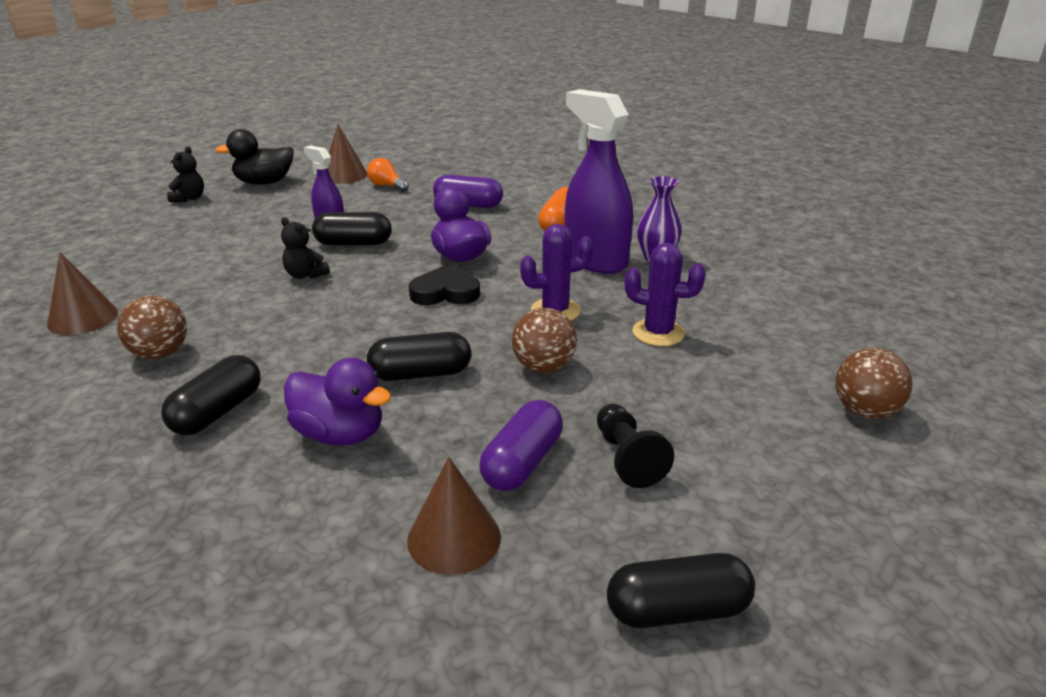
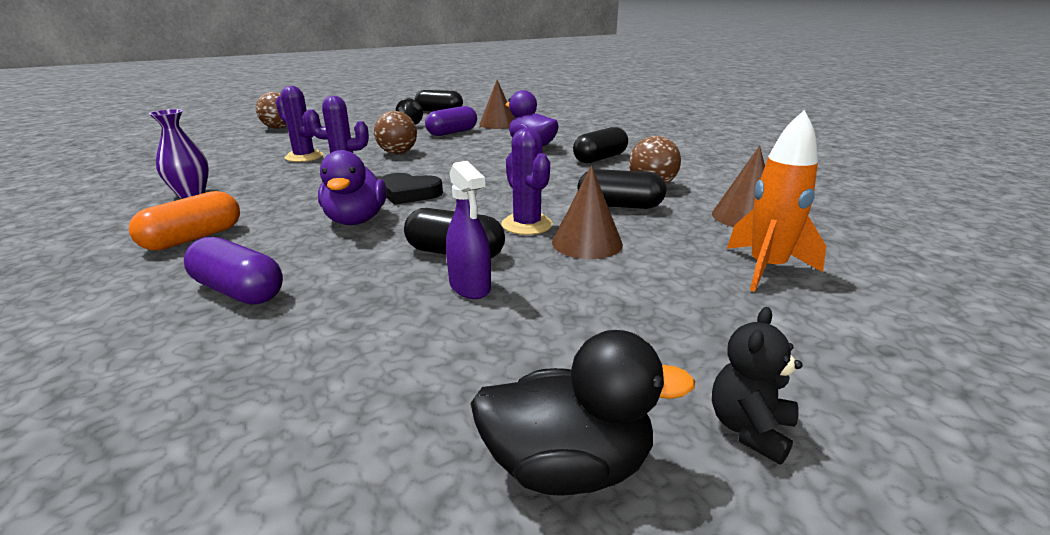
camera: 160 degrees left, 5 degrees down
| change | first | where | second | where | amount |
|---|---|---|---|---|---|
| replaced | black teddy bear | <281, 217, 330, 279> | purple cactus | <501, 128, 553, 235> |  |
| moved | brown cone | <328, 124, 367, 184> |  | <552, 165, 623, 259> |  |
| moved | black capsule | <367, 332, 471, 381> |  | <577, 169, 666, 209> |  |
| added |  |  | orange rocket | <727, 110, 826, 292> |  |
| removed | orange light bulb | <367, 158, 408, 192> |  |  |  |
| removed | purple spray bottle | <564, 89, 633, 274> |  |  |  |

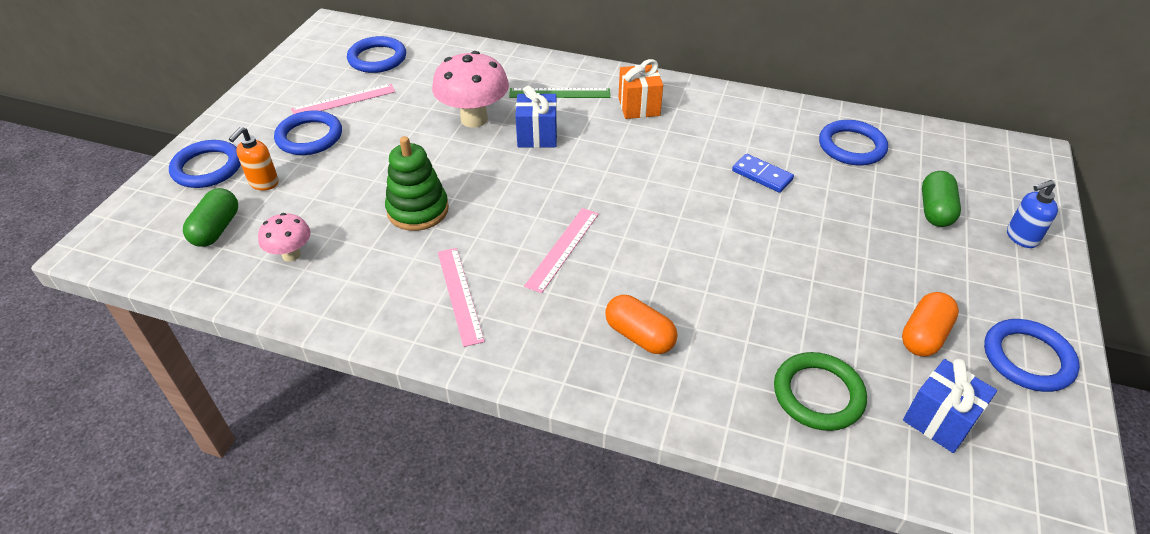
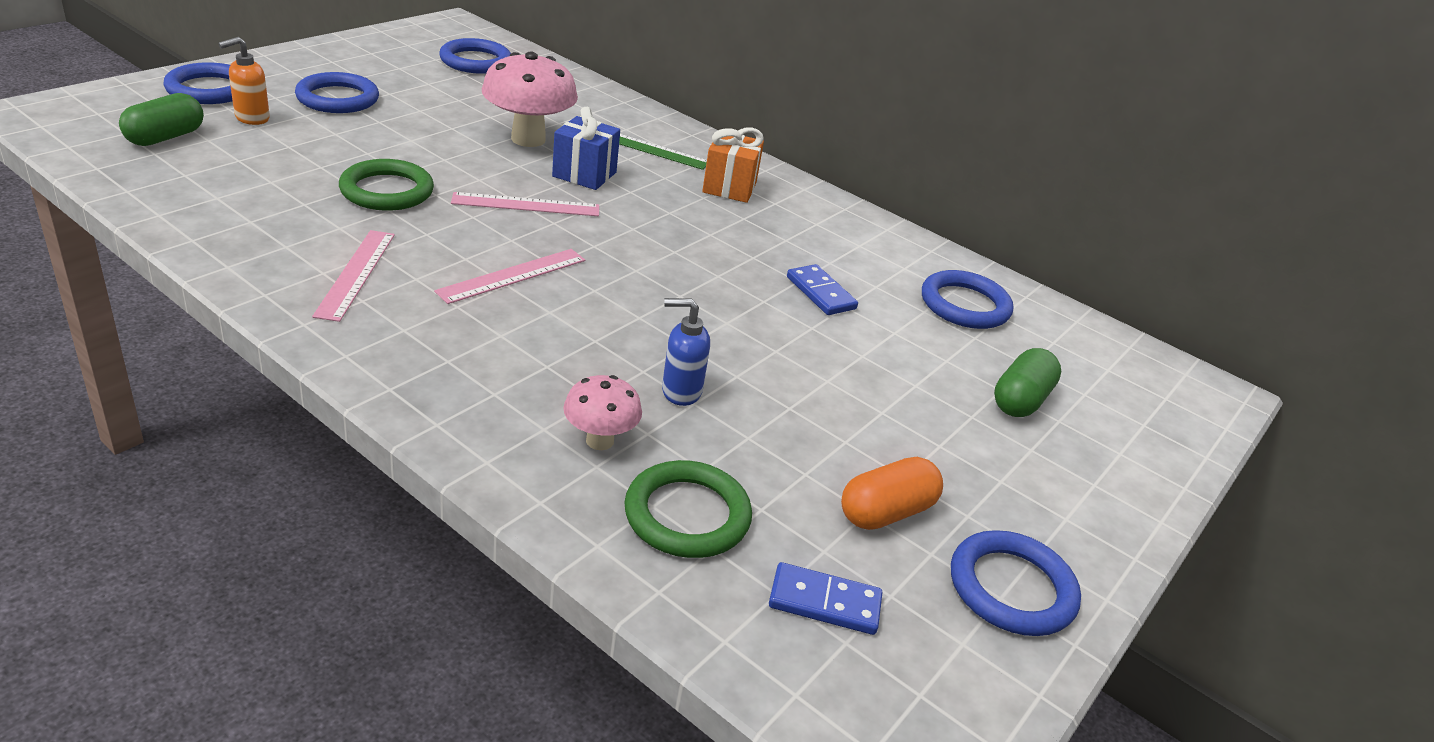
camera: 15 degrees right, 10 degrees down
| change | first | where | second | where | amount |
|---|---|---|---|---|---|
| replaced | green stacking toy | <385, 136, 449, 231> | green ring | <339, 159, 434, 211> |  |
| moved | pink ruler | <291, 84, 396, 114> |  | <451, 192, 599, 216> |  |
| moved | pink mushroom | <258, 213, 311, 262> |  | <563, 375, 642, 450> |  |
| moved | blue soap dispenser | <1007, 180, 1058, 248> |  | <662, 298, 710, 406> |  |
| replaced | blue gift | <903, 358, 997, 453> | blue domino | <769, 562, 882, 635> |  |
| removed | orange capsule | <605, 295, 678, 354> |  |  |  |

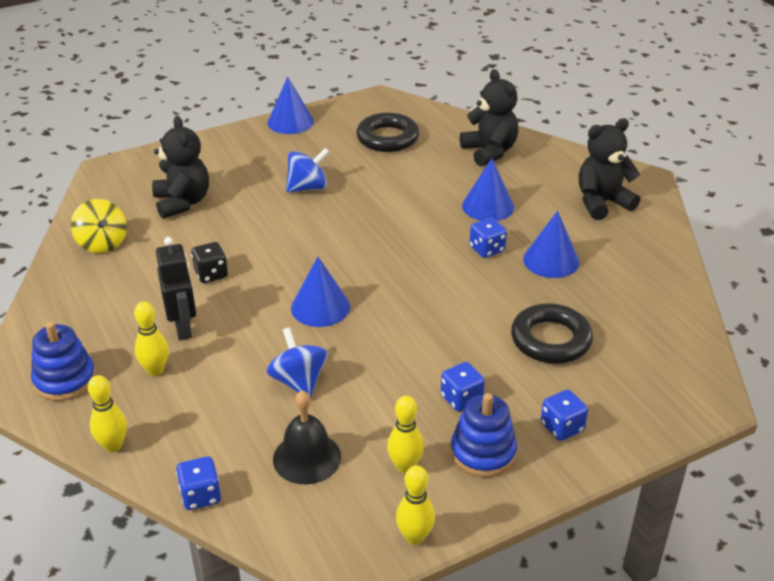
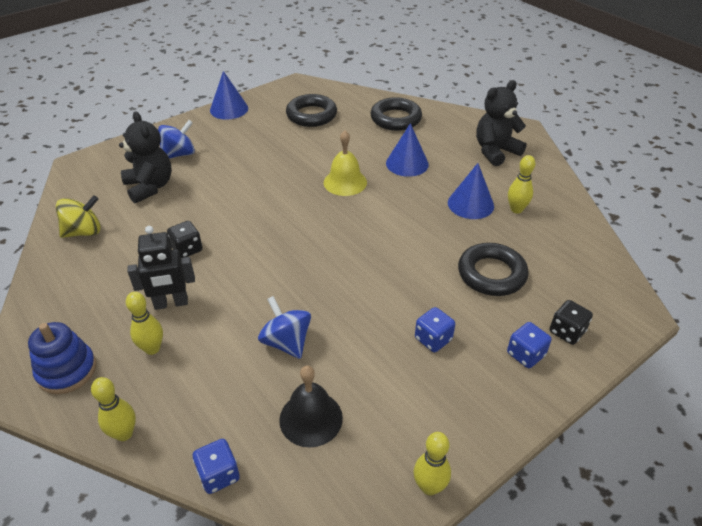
camera: 10 degrees left, 5 degrees up
| change | first | where | second | where | amount |
|---|---|---|---|---|---|
| turned | yellow spinning top | <71, 199, 127, 253> |  | <56, 195, 101, 238> | 75 degrees counterclockwise |
| turned | black robot | <156, 237, 196, 340> |  | <127, 226, 195, 310> | 105 degrees clockwise |
| moved | blue spinning top | <286, 148, 329, 193> |  | <158, 120, 195, 159> |  |
| added |  |  | yellow bell | <324, 131, 367, 196> |  |
| replaced | black teddy bear | <460, 69, 519, 167> | black ring | <370, 97, 422, 131> |  |
| moved | yellow bowling pin | <387, 396, 424, 473> |  | <508, 155, 535, 213> |  |
| added |  |  | black dice | <549, 300, 593, 345> |  |
| removed | blue cone | <291, 257, 350, 327> |  |  |  |
| removed | blue stacking toy | <450, 393, 517, 477> |  |  |  |
| removed | blue dice | <469, 218, 507, 258> |  |  |  |

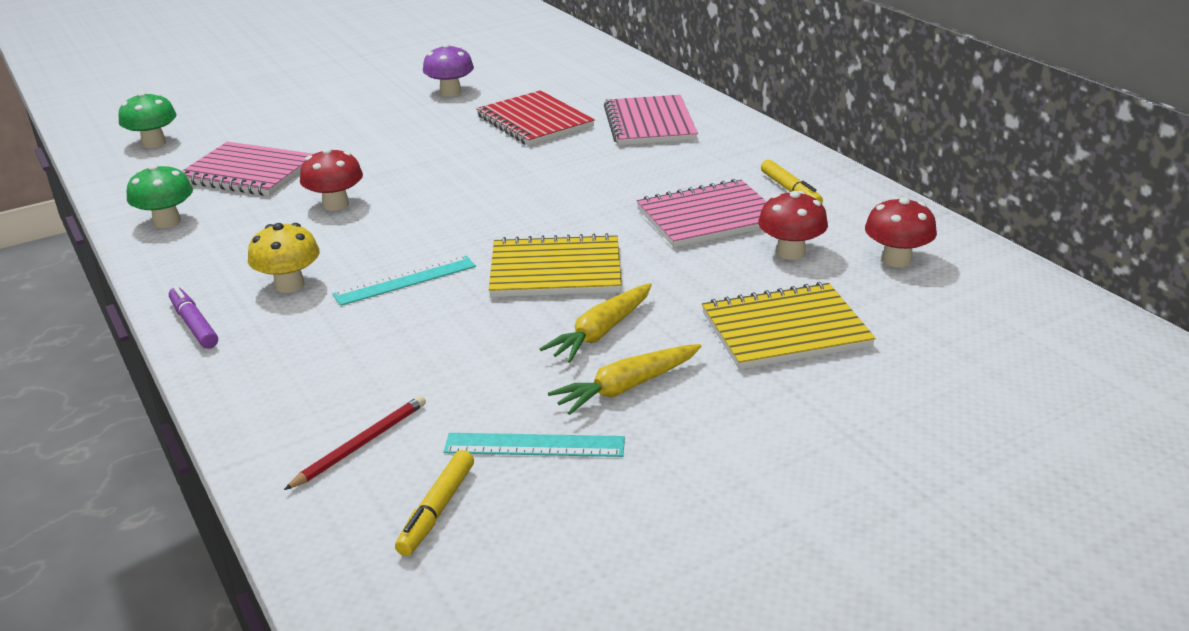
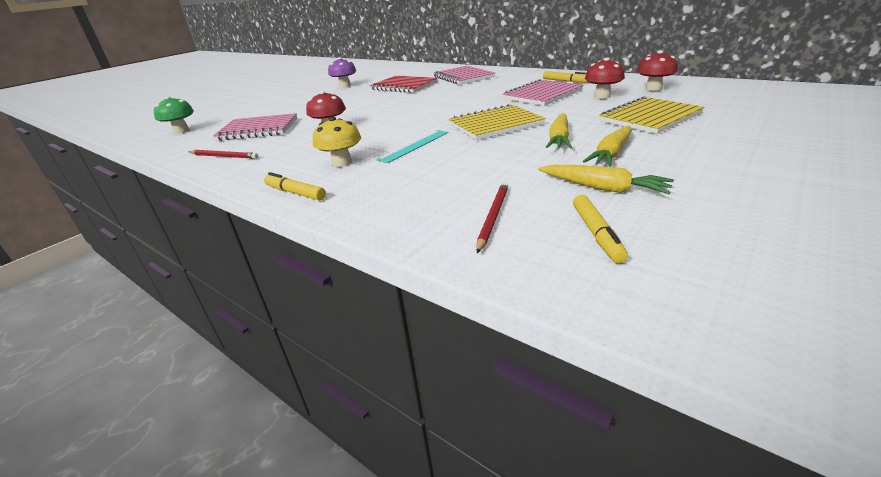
camera: 20 degrees left, 0 degrees up
| change | first | where | second | where | amount |
|---|---|---|---|---|---|
| replaced | green mushroom | <127, 164, 193, 228> | red pencil | <189, 150, 258, 159> |  |
| recoloured | purple marker | <169, 286, 218, 349> | yellow marker | <264, 172, 326, 201> |  |
| replaced | turquoise ruler | <444, 433, 625, 457> | yellow carrot | <538, 165, 674, 194> |  |

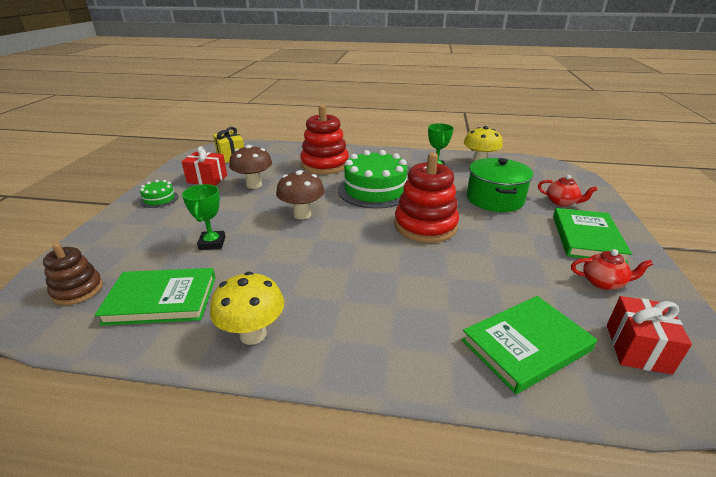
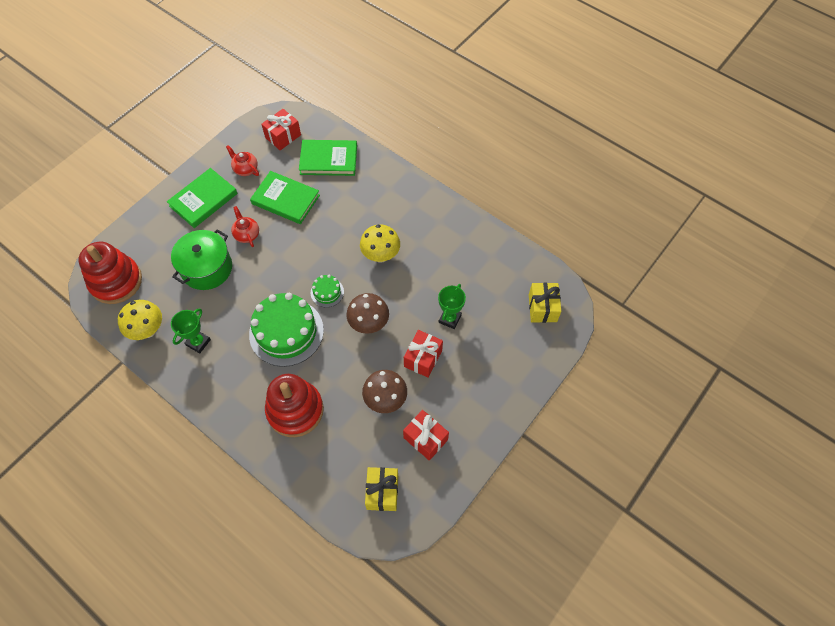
camera: 150 degrees left, 30 degrees up
| change | first | where | second | where | amount |
|---|---|---|---|---|---|
| moved | red stacking toy | <394, 152, 459, 243> |  | <78, 242, 142, 304> |  |
| moved | red teapot | <538, 175, 597, 207> |  | <231, 206, 259, 247> |  |
| moved | green book | <95, 268, 216, 326> |  | <250, 171, 320, 224> |  |
| moved | green cake | <140, 180, 179, 208> |  | <311, 275, 344, 307> |  |
| moved | yellow mushroom | <210, 272, 284, 345> |  | <360, 225, 400, 263> |  |
| added |  |  | red gift | <404, 330, 443, 377> |  |
| replaced | brown stacking toy | <43, 243, 103, 305> | yellow gift | <529, 282, 561, 323> |  |

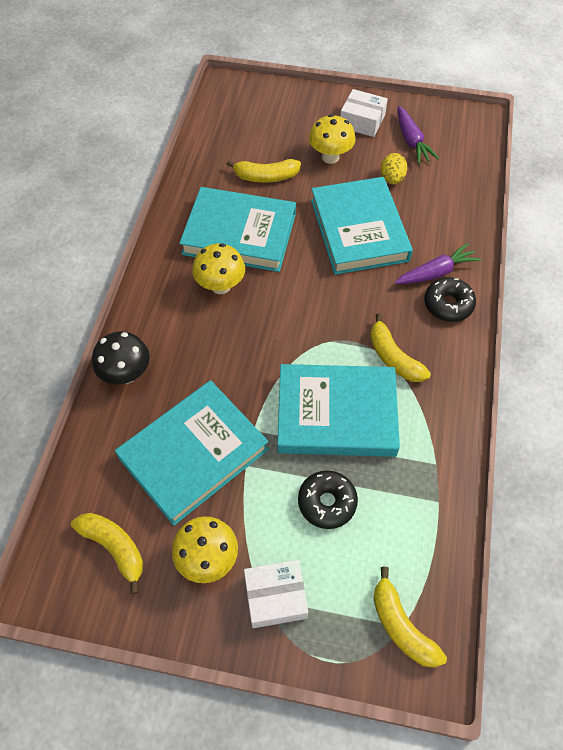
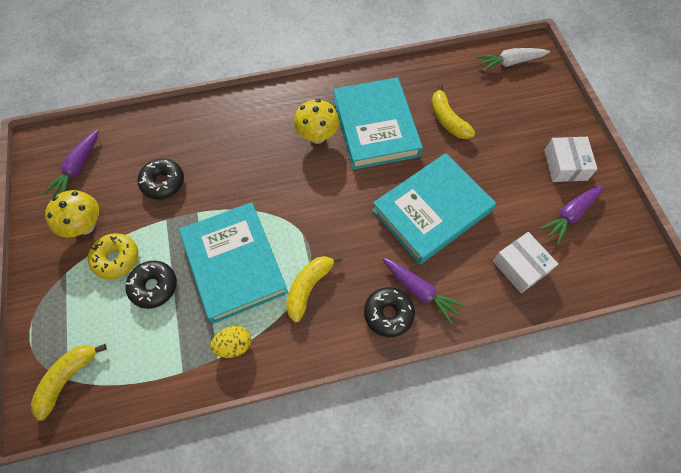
camera: 65 degrees right, 5 degrees up
| change | first | where | second | where | amount |
|---|---|---|---|---|---|
| replaced | yellow banana | <71, 513, 144, 594> | purple carrot | <43, 130, 98, 197> |  |
| added |  |  | yellow donut | <88, 233, 138, 279> |  |
| replaced | turquoise book | <115, 380, 269, 526> | black donut | <138, 159, 184, 199> |  |
| moved | yellow egg | <381, 153, 407, 184> |  | <210, 326, 251, 358> |  |
| added |  |  | white carrot | <476, 48, 550, 72> |  |
| moved | white box | <244, 560, 308, 628> |  | <493, 232, 558, 293> |  |
| removed | black mushroom | <92, 332, 150, 384> |  |  |  |
| removed | yellow mushroom | <309, 114, 356, 164> |  |  |  |

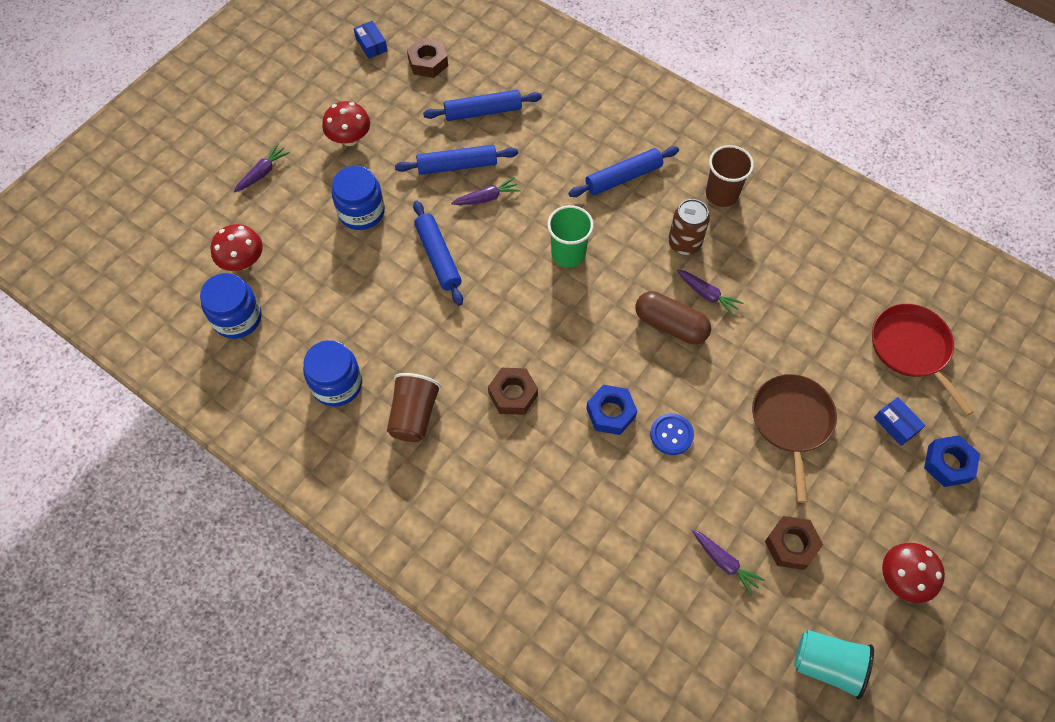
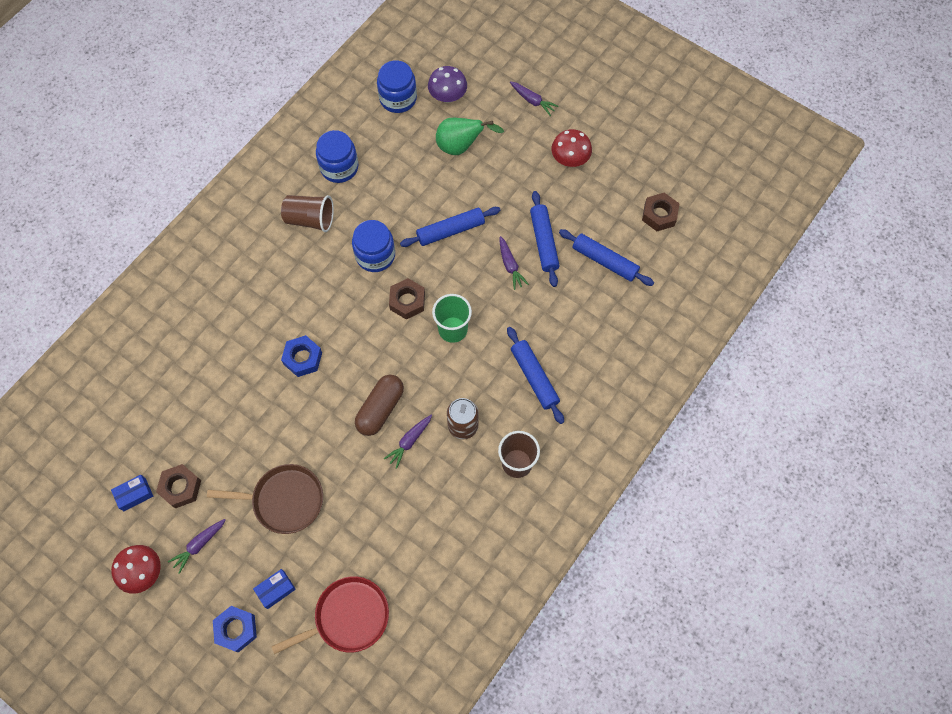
camera: 90 degrees right, 5 degrees up
| change | first | where | second | where | amount |
|---|---|---|---|---|---|
| moved | blue box | <354, 21, 388, 59> |  | <111, 475, 153, 511> |  |
| moved | purple carrot | <692, 530, 765, 596> |  | <168, 519, 225, 574> |  |
| moved | blue jar | <332, 166, 385, 230> |  | <352, 220, 395, 272> |  |
| moved | brown nut | <488, 368, 538, 415> |  | <389, 278, 425, 320> |  |
| recoloured | red mushroom | <210, 224, 263, 271> | purple mushroom | <428, 66, 467, 103> |  |
| added |  |  | green pear | <436, 118, 504, 155> |  |
| turned | blue rolling pin | <423, 90, 542, 121> |  | <559, 229, 654, 286> | 45 degrees counterclockwise |
| removed | blue button | <650, 413, 694, 455> |  |  |  |
| removed | turquoise cup | <794, 630, 874, 700> |  |  |  |

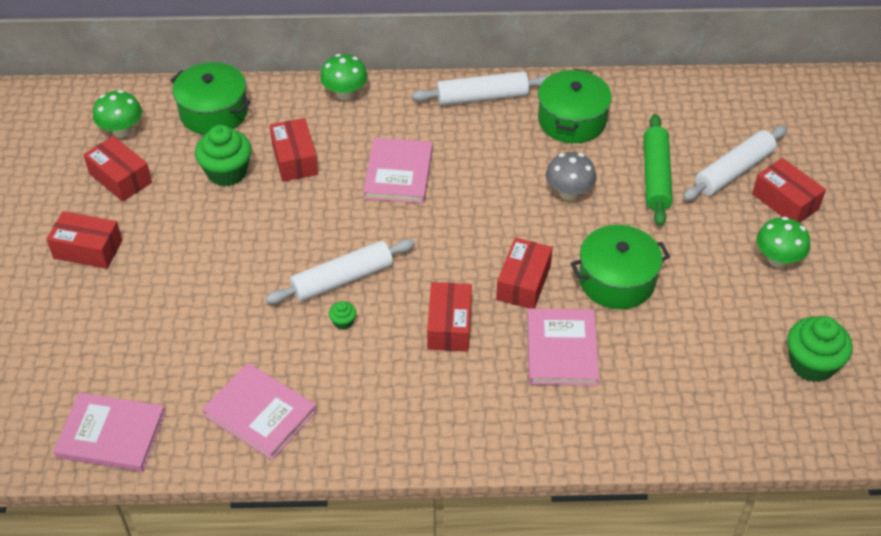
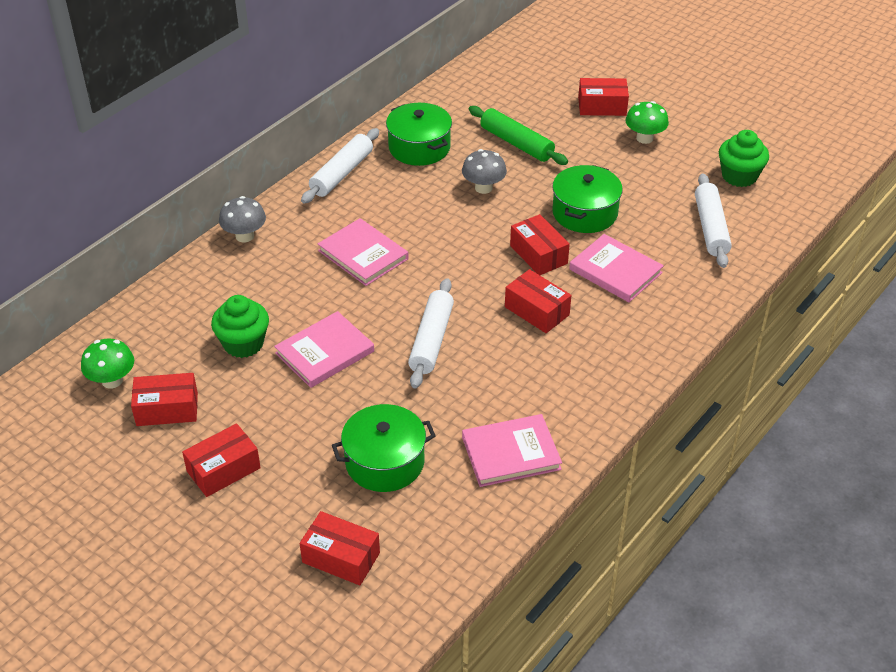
camera: 50 degrees left, 5 degrees down
| change | first | where | second | where | amount |
|---|---|---|---|---|---|
| recoloured | green mushroom | <320, 54, 368, 100> | grey mushroom | <219, 196, 266, 243> |  |
| moved | pink book | <53, 392, 166, 472> |  | <274, 311, 374, 388> |  |
| moved | red box | <269, 118, 318, 182> |  | <300, 511, 380, 585> |  |
| moved | green pot | <170, 62, 250, 135> |  | <332, 404, 435, 492> |  |
| moved | white rolling pin | <683, 126, 787, 201> |  | <695, 173, 732, 268> |  |
| removed | green cupcake | <329, 301, 356, 330> |  |  |  |

